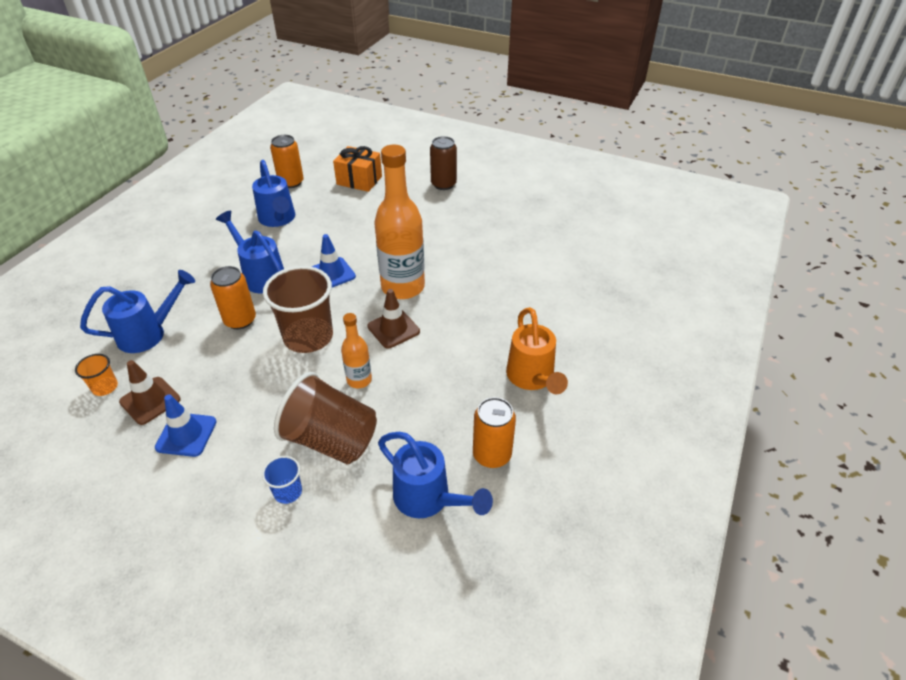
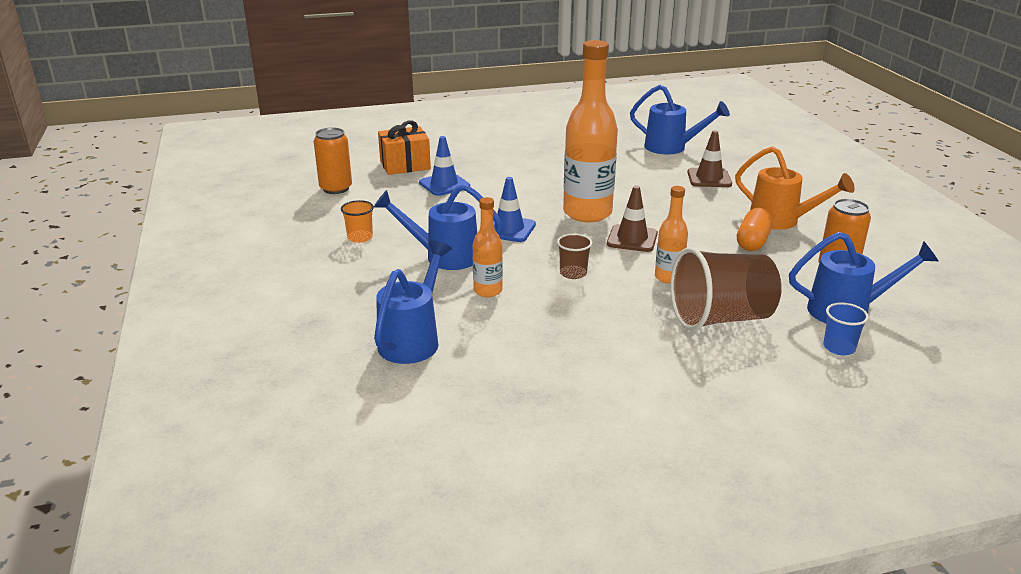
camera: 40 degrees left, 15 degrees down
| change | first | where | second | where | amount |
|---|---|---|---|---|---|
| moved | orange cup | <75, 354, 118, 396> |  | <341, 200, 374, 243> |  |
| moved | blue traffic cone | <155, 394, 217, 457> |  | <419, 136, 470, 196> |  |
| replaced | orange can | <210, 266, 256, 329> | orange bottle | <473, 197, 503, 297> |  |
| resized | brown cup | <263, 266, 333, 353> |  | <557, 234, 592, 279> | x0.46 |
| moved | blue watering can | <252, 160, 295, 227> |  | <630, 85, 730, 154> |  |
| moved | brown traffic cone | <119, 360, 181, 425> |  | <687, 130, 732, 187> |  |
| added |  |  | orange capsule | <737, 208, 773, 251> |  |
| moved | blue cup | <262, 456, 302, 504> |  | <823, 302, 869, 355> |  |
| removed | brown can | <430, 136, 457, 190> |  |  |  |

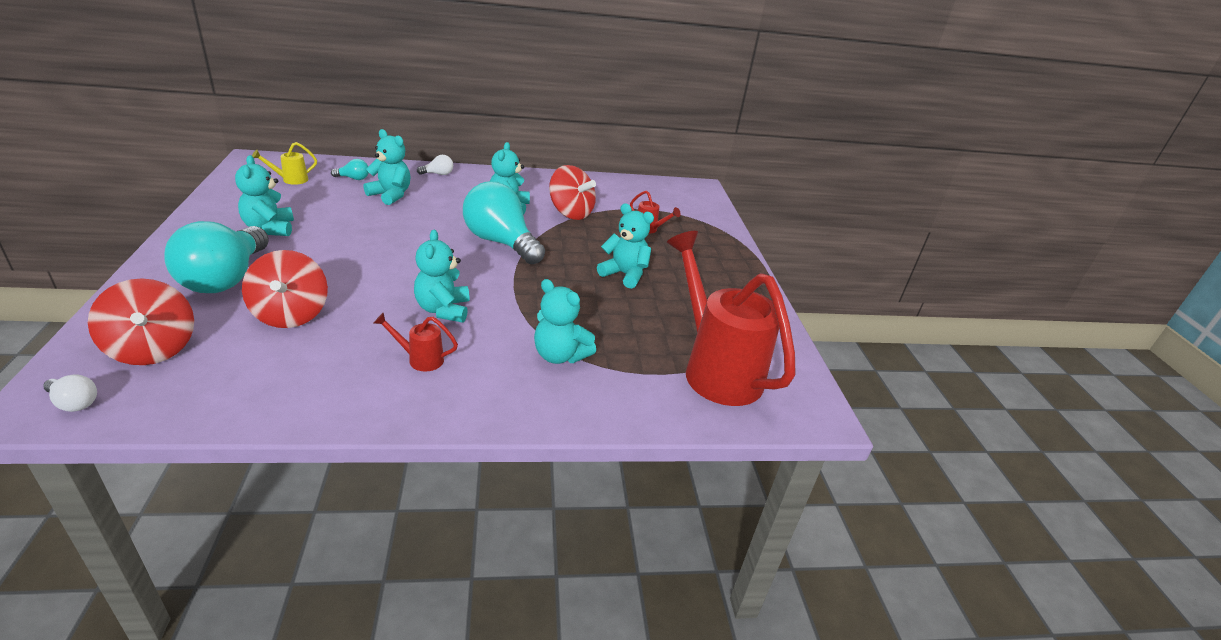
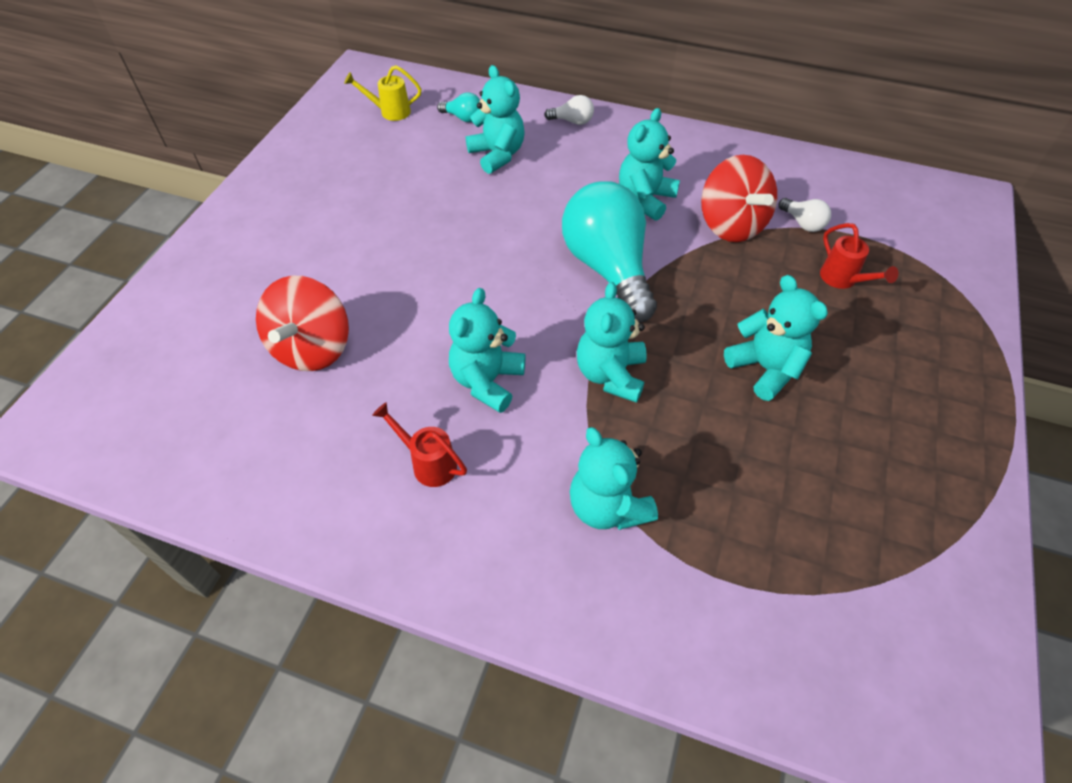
camera: 30 degrees right, 20 degrees up
| change | first | where | second | where | amount |
|---|---|---|---|---|---|
| moved | turquoise teddy bear | <235, 155, 294, 236> |  | <577, 282, 647, 403> |  |
| moved | white light bulb | <43, 375, 97, 412> |  | <779, 198, 831, 232> |  |
| removed | red spinning top | <88, 278, 194, 365> |  |  |  |
| removed | turquoise light bulb | <165, 221, 269, 293> |  |  |  |
| removed | red watering can | <667, 231, 796, 406> |  |  |  |

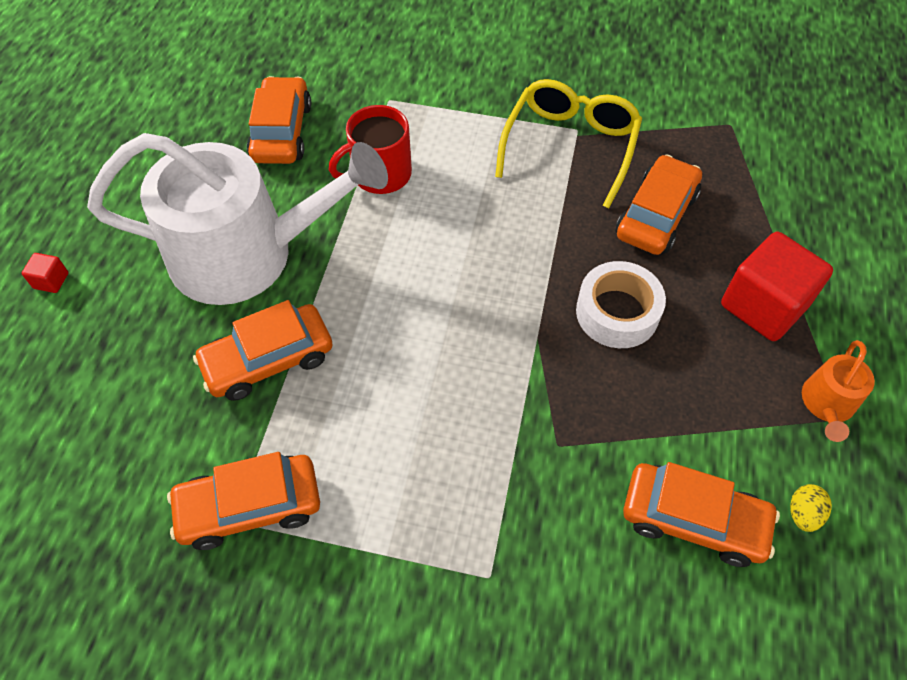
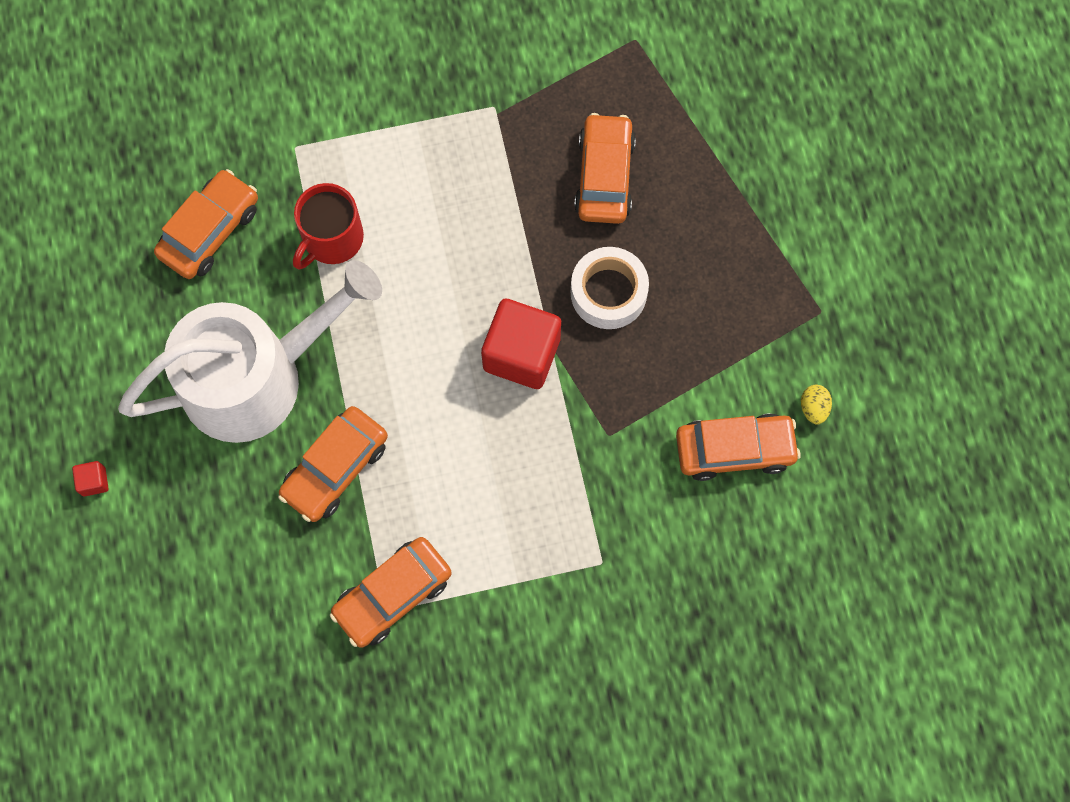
camera: 25 degrees left, 15 degrees up
| change | first | where | second | where | amount |
|---|---|---|---|---|---|
| turned | orange car | <247, 76, 311, 164> |  | <154, 169, 258, 279> | 60 degrees clockwise |
| moved | red cube | <721, 232, 833, 341> |  | <481, 299, 561, 389> |  |
| removed | yellow glasses | <495, 79, 642, 208> |  |  |  |
| removed | orange watering can | <802, 340, 875, 442> |  |  |  |

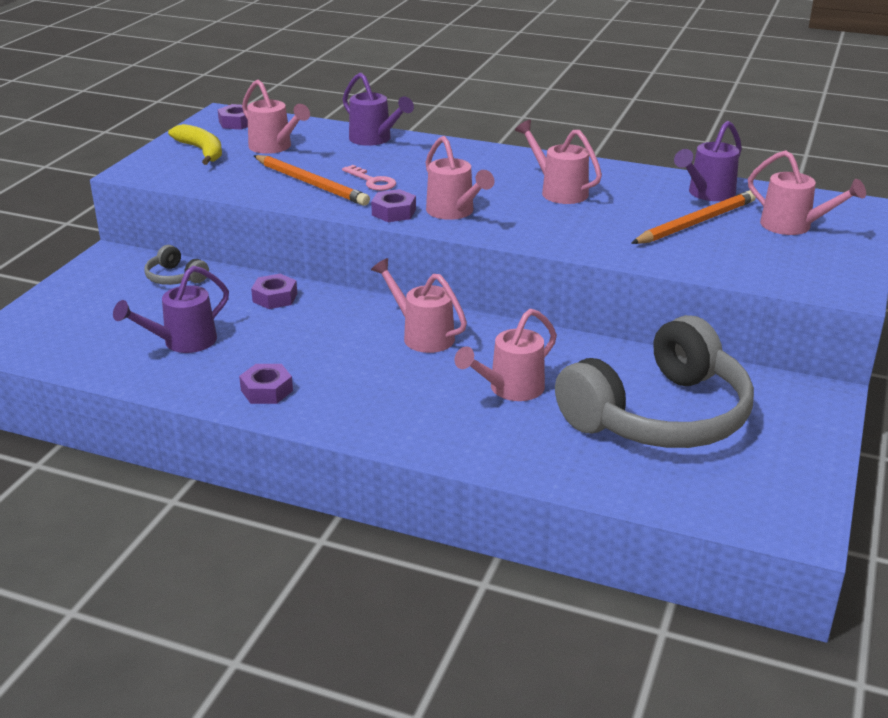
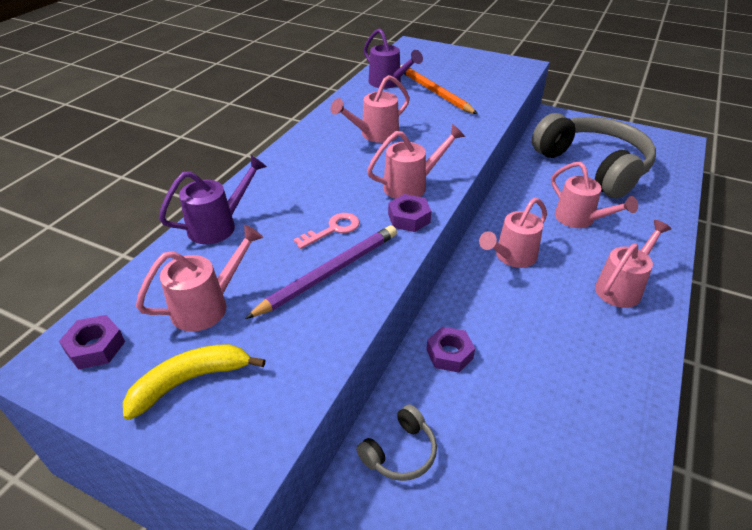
camera: 85 degrees left, 10 degrees up
| change | first | where | second | where | amount |
|---|---|---|---|---|---|
| recoloured | orange pencil | <254, 155, 370, 206> | purple pencil | <245, 225, 397, 319> |  |
| moved | pink watering can | <748, 150, 866, 235> |  | <595, 220, 671, 308> |  |
| removed | purple watering can | <113, 266, 229, 353> |  |  |  |
| removed | purple nut | <239, 364, 293, 404> |  |  |  |

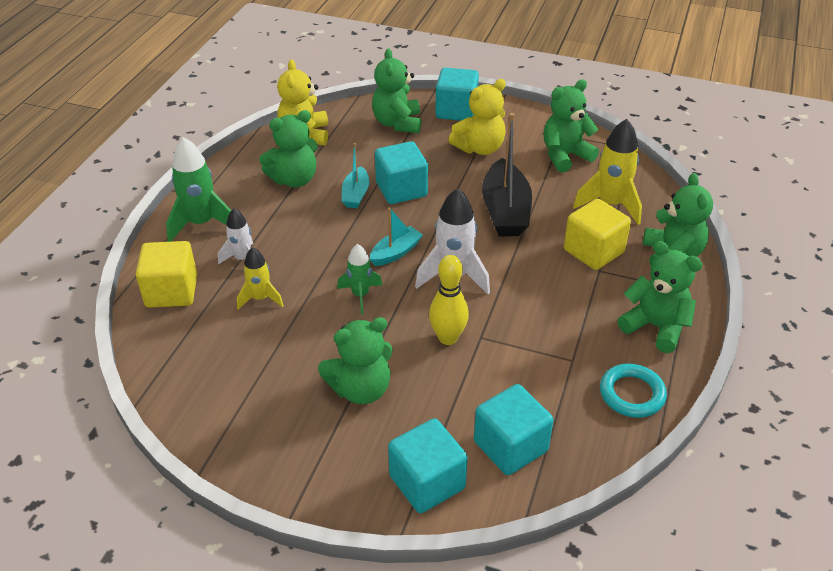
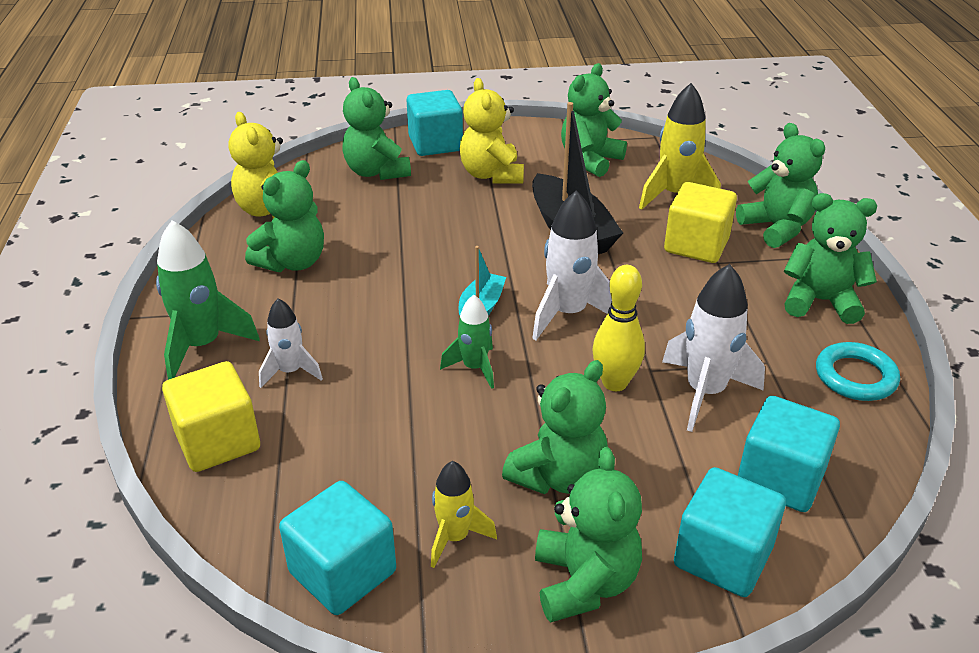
camera: 25 degrees left, 5 degrees down
| change | first | where | second | where | amount |
|---|---|---|---|---|---|
| moved | turquoise cube | <375, 141, 428, 204> |  | <279, 481, 396, 615> |  |
| moved | yellow rocket | <237, 247, 284, 310> |  | <431, 461, 497, 568> |  |
| turned | yellow teddy bear | <448, 79, 506, 155> |  | <460, 78, 524, 184> | 135 degrees clockwise |
| added |  |  | green teddy bear | <535, 447, 642, 622> |  |
| added |  |  | white rocket | <662, 264, 765, 432> |  |
| removed | turquoise boat | <342, 143, 369, 208> |  |  |  |

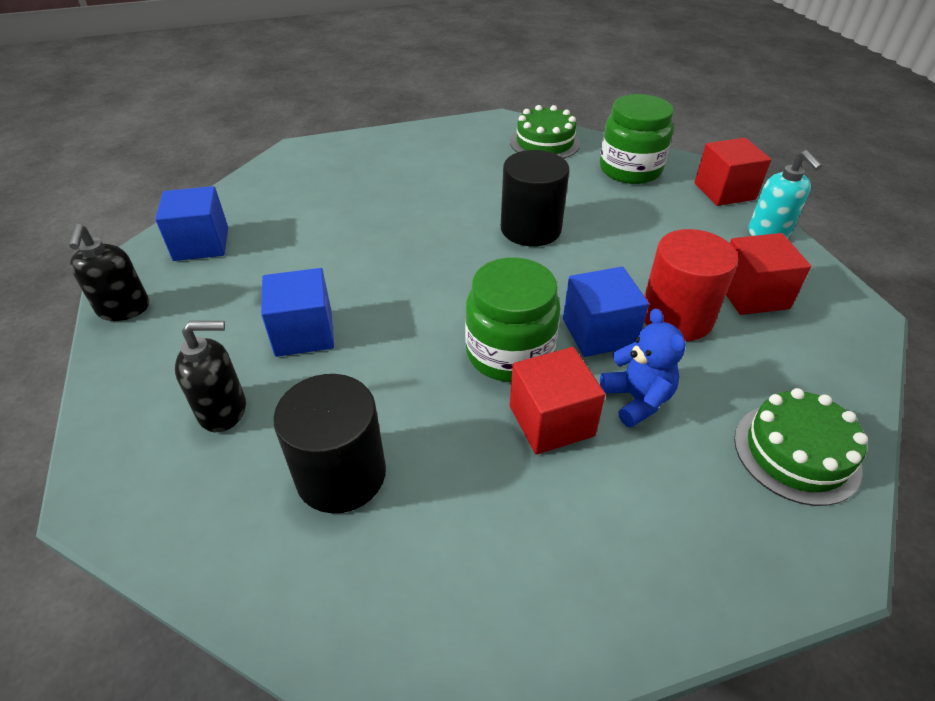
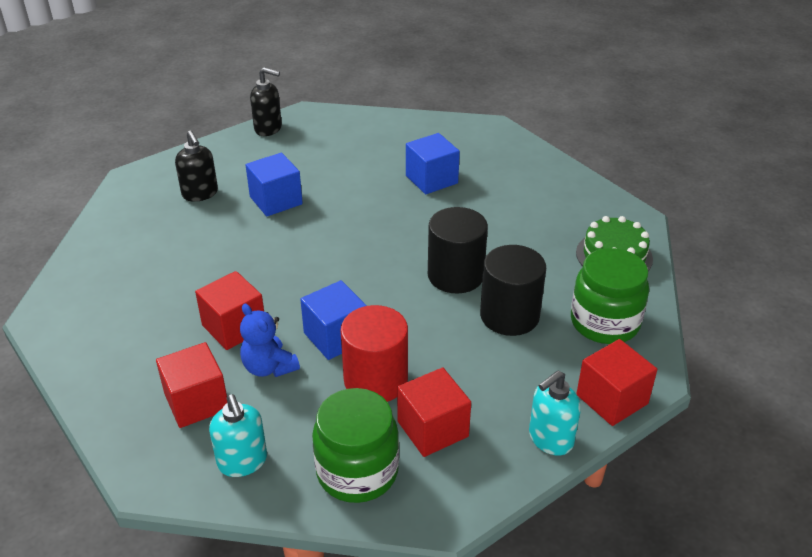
camera: 70 degrees right, 5 degrees down
| change | first | where | second | where | amount |
|---|---|---|---|---|---|
| added |  |  | red cube | <156, 342, 227, 428> |  |
| replaced | green cake | <734, 388, 868, 506> | turquoise soap dispenser | <209, 394, 267, 477> |  |
| turned | blue teddy bear | <600, 308, 686, 428> |  | <240, 304, 300, 377> | 90 degrees clockwise |
| turned | black soap dispenser | <69, 224, 149, 321> |  | <250, 67, 282, 136> | 135 degrees counterclockwise |
| moved | green jar | <465, 258, 561, 382> |  | <312, 388, 399, 503> |  |
| moved | blue cube | <155, 186, 228, 261> |  | <406, 133, 460, 194> |  |
| moved | black cylinder | <273, 374, 386, 513> |  | <480, 245, 546, 336> |  |

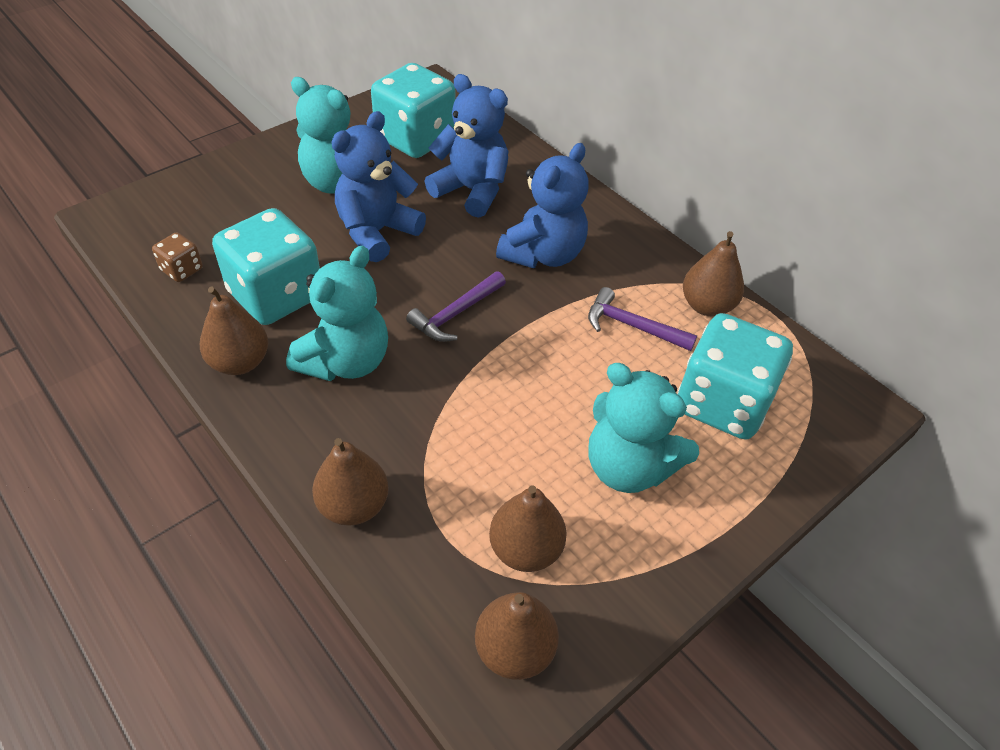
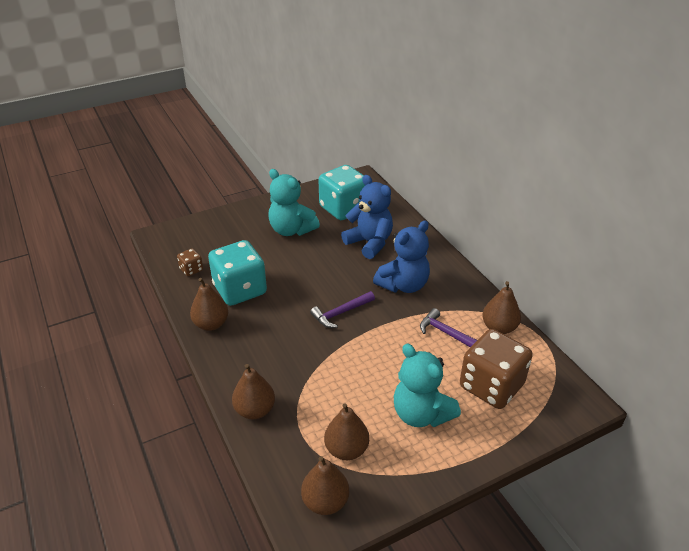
camera: 15 degrees right, 10 degrees down
| change | first | where | second | where | amount |
|---|---|---|---|---|---|
| recoloured | turquoise dice | <677, 313, 793, 439> | brown dice | <460, 329, 533, 409> |  |
| removed | turquoise teddy bear | <286, 246, 388, 381> |  |  |  |
| removed | blue teddy bear | <331, 111, 426, 262> |  |  |  |

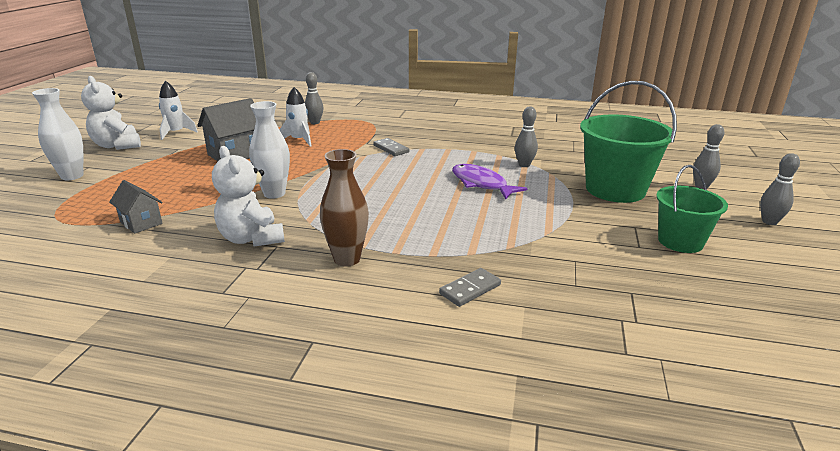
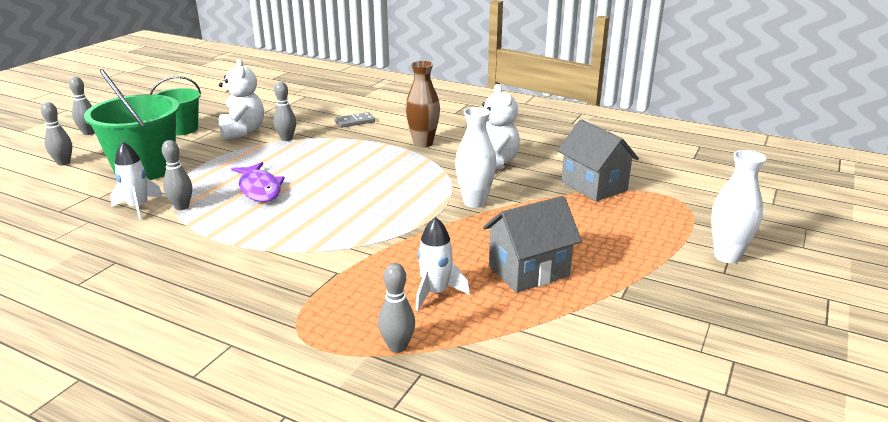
camera: 165 degrees left, 0 degrees up
| change | first | where | second | where | amount |
|---|---|---|---|---|---|
| moved | white rocket | <159, 80, 198, 140> |  | <110, 142, 163, 220> |  |
| moved | white teddy bear | <81, 76, 141, 150> |  | <219, 59, 264, 140> |  |
| added |  |  | grey bowling pin | <273, 82, 296, 141> |  |
| resized | grey house | <109, 180, 163, 234> |  | <557, 119, 639, 202> | x1.65 |
| removed | grey domino | <373, 138, 409, 156> |  |  |  |

